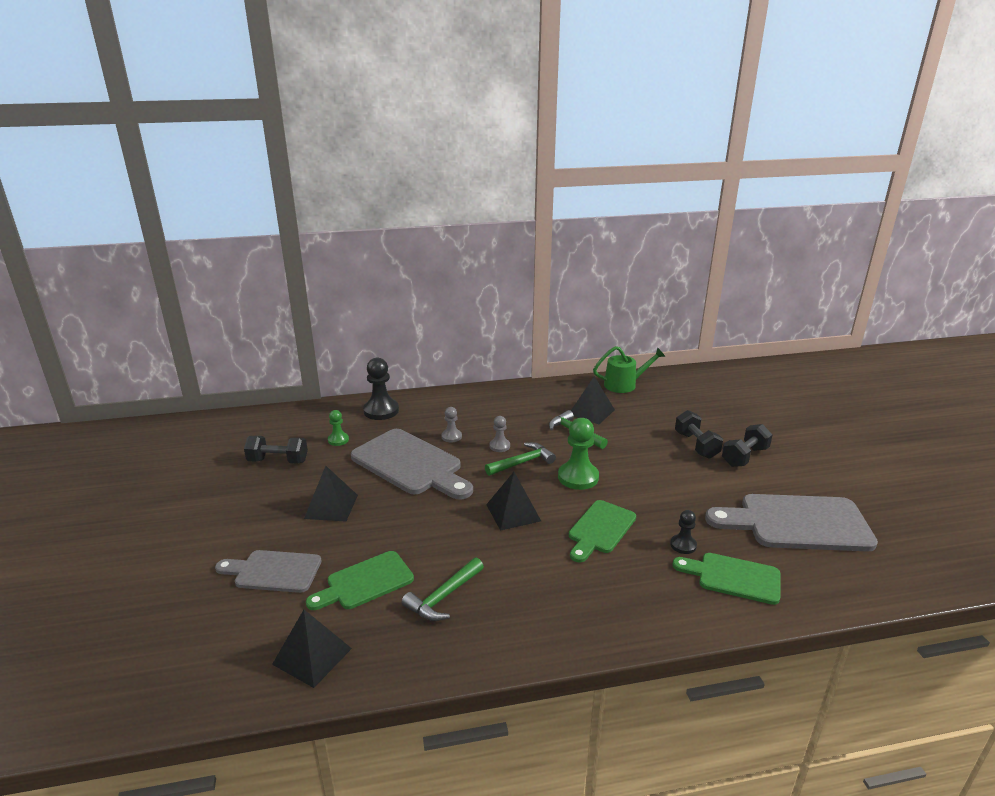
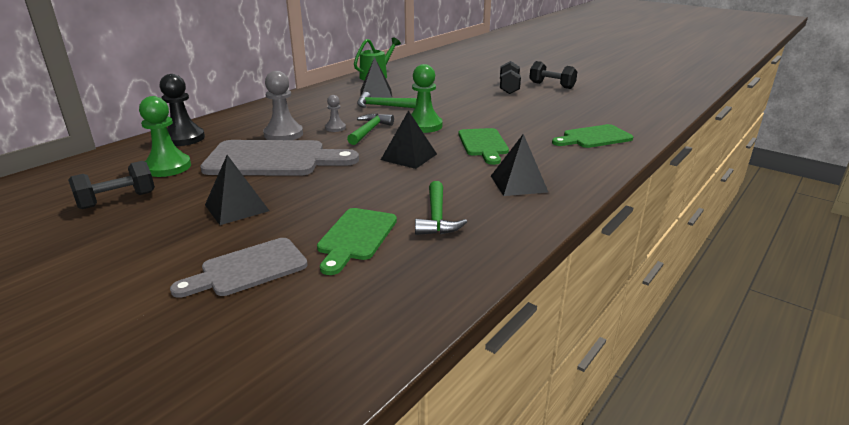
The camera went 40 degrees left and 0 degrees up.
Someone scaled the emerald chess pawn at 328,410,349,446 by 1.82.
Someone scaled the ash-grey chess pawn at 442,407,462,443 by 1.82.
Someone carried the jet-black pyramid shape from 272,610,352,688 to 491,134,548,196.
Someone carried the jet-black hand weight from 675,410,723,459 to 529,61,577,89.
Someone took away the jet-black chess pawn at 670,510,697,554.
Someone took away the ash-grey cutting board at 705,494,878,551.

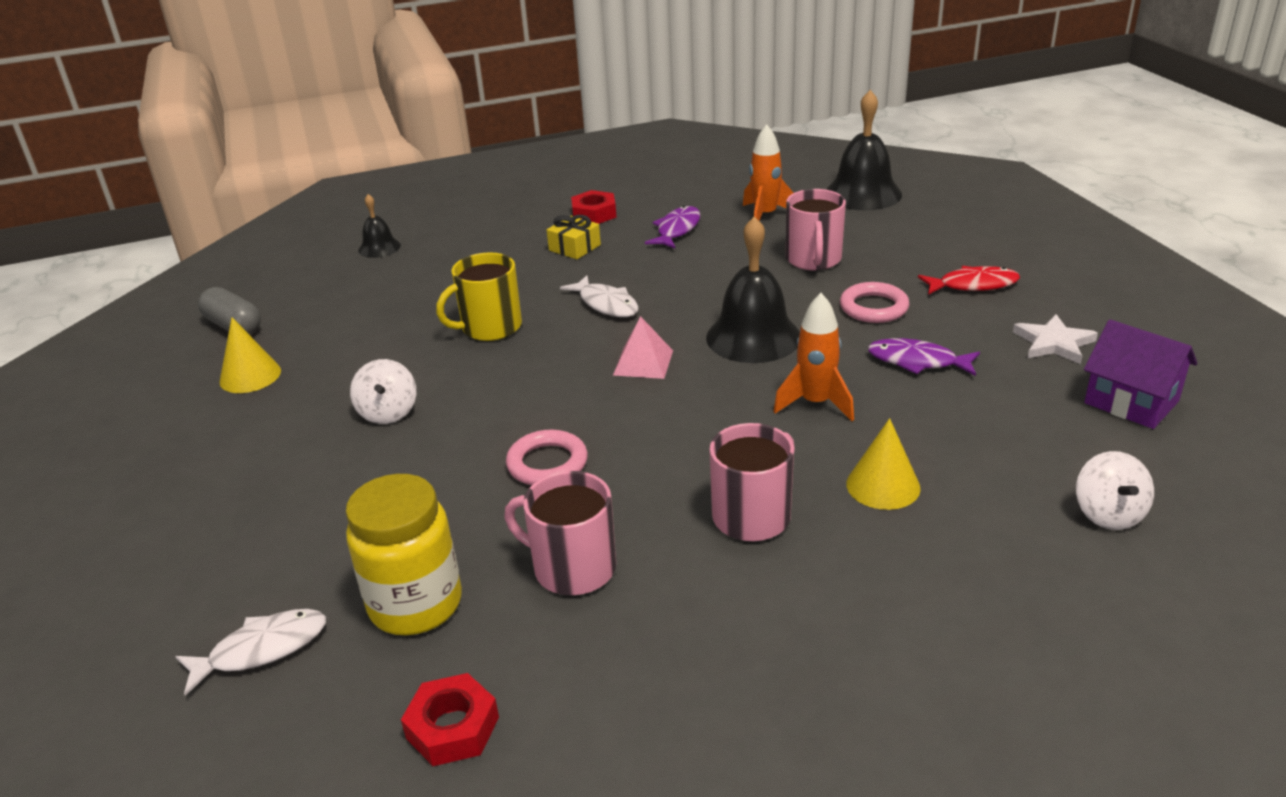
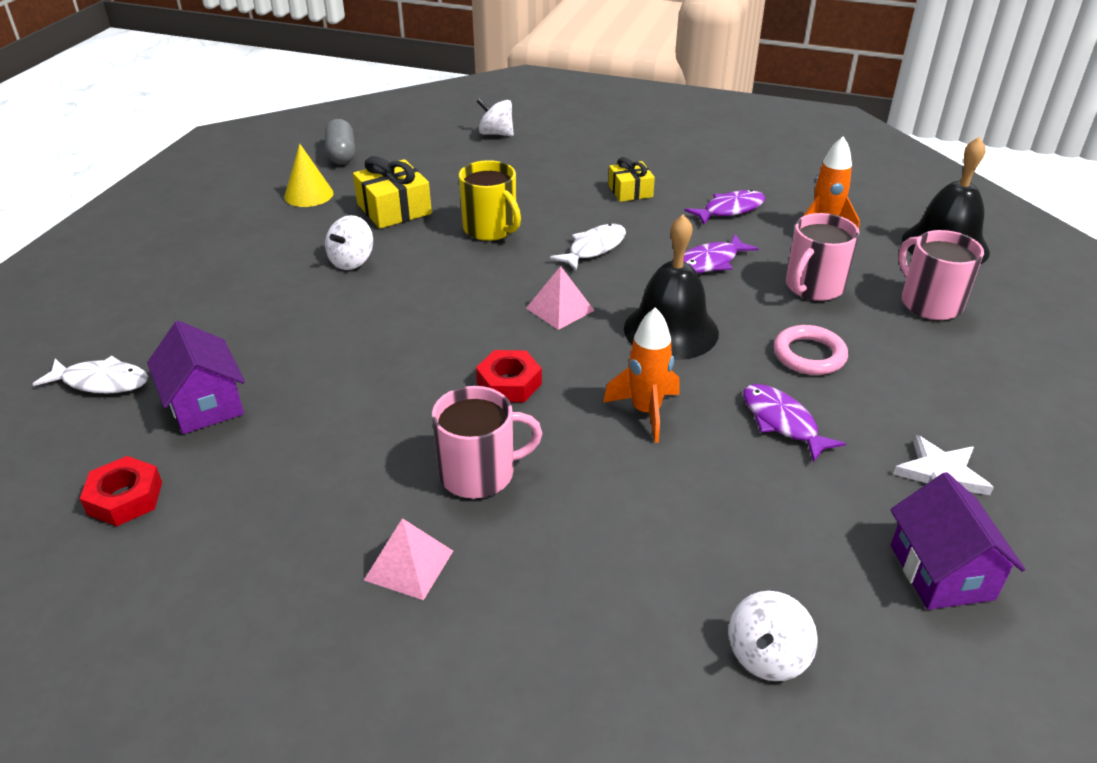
The camera went 35 degrees right and 5 degrees up.
Someone swapped the yellow jar at 346,474,462,635 for the violet toy house at 147,321,245,434.
Someone put down the yellow wrapped gift at 353,156,432,229.
Someone put down the rosy pyramid shape at 364,518,453,600.
Someone rotated the yellow tea mug at 436,252,522,341 by 135 degrees counterclockwise.
Someone swapped the jet-black bell at 358,194,401,258 for the snow-white spinning top at 476,98,514,136.
Someone carried the red hex nut from 571,190,616,224 to 476,350,542,402.
Someone rotated the snow-white fish figure at 560,275,639,317 by 135 degrees counterclockwise.
Someone put down the violet fish figure at 683,234,759,273.
Someone carried the rosy tea mug from 504,471,616,595 to 898,230,984,320.
Someone took away the rosy ring at 506,430,588,485.
Someone took away the yellow cone shape at 846,418,921,510.
Someone took away the red fish figure at 918,266,1020,295.

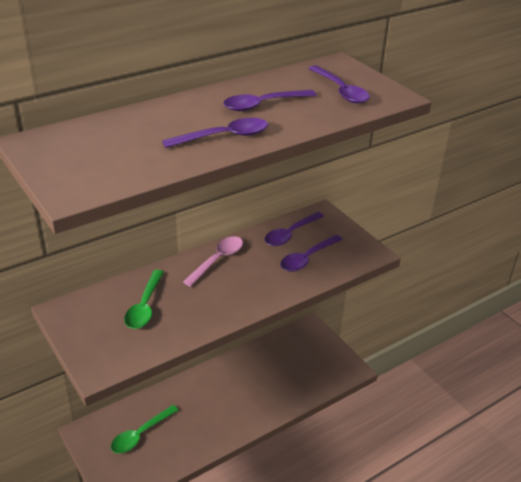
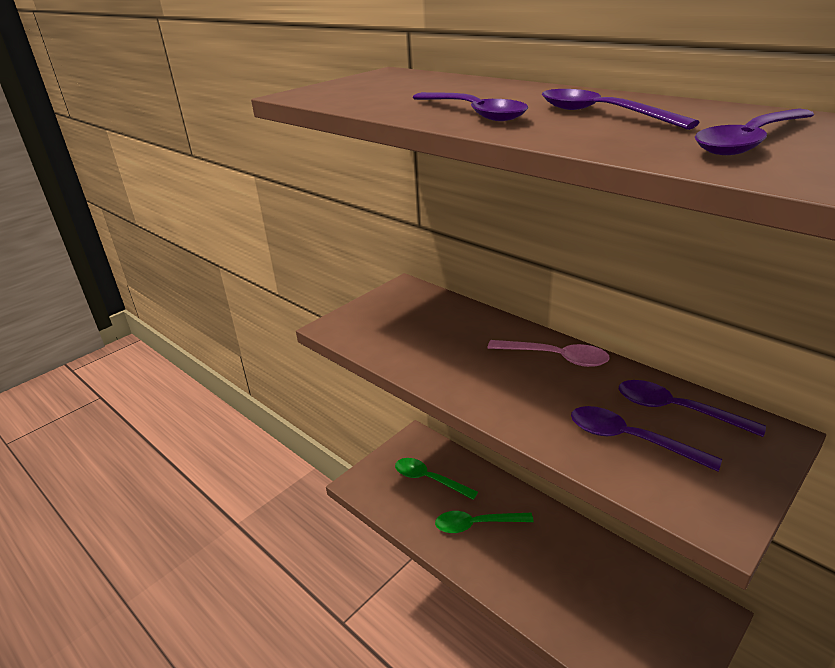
The camera went 80 degrees right and 5 degrees down.
Someone carried the emerald spoon from 124,270,164,329 to 435,511,534,533.

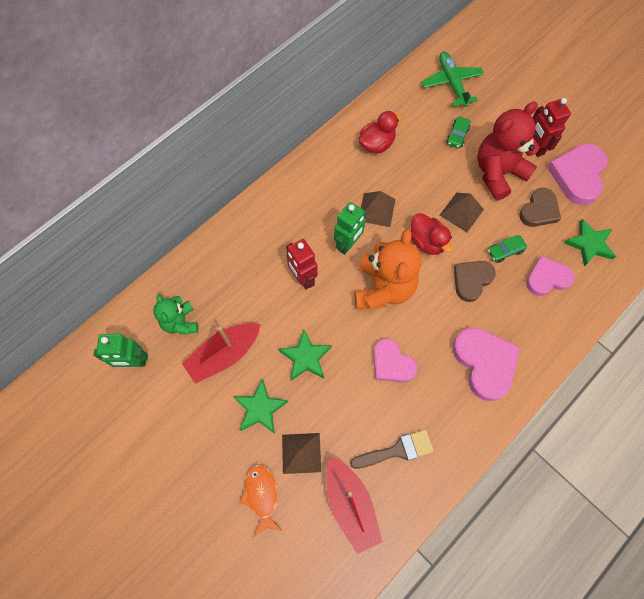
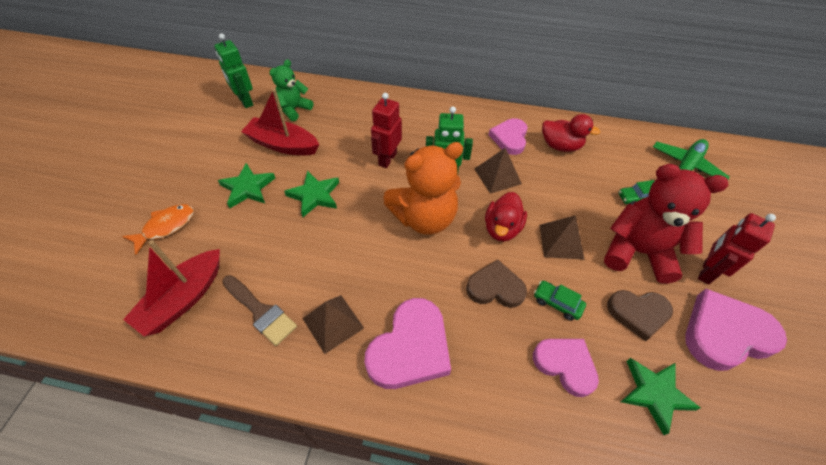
The camera went 55 degrees right and 15 degrees down.
Someone carried the dark brown pyramid shape from 282,433,321,474 to 303,295,364,354.
Someone carried the rosy heart from 373,338,417,382 to 489,118,528,155.

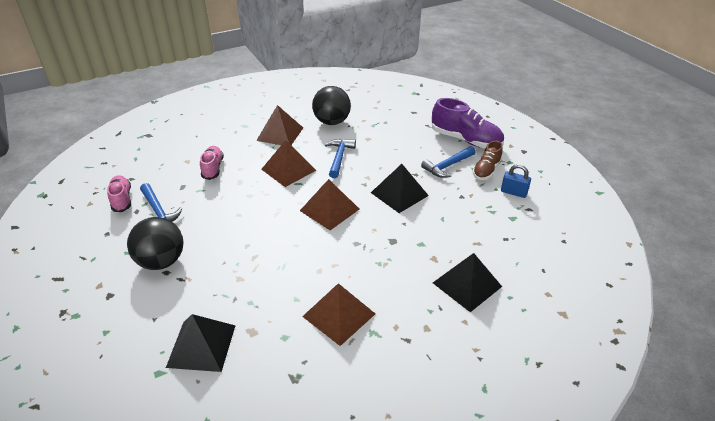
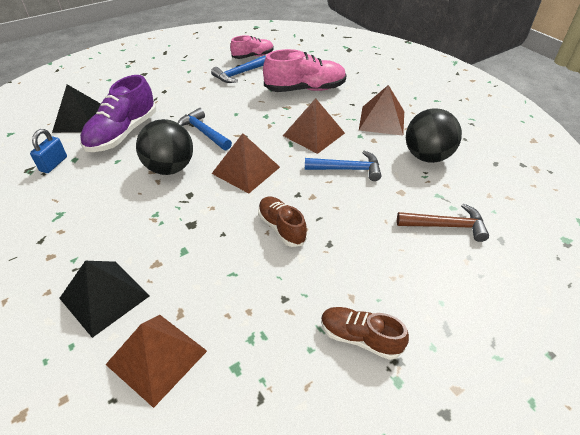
The camera went 85 degrees right and 5 degrees up.
Someone carried the royal blue lock from 501,164,531,198 to 30,129,67,173.
Someone carried the violet shoe from 432,98,504,148 to 80,75,157,152.
Someone carried the dark brown pyramid shape from 302,283,375,346 to 105,315,207,408.
Someone carried the jet-black sphere from 127,217,184,270 to 136,119,193,175.
Someone carried the royal blue carpenter's hammer from 421,146,476,178 to 177,108,232,150.
Someone swapped the jet-black pyramid shape at 371,164,429,213 for the dark brown shoe at 258,196,307,247.
Someone scaled the rosy shoe at 200,146,224,180 by 1.66.
Someone put down the dark brown carpenter's hammer at 397,204,489,242.

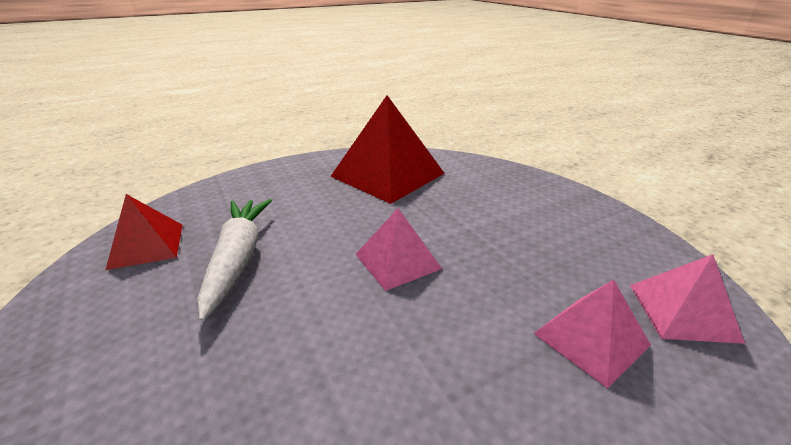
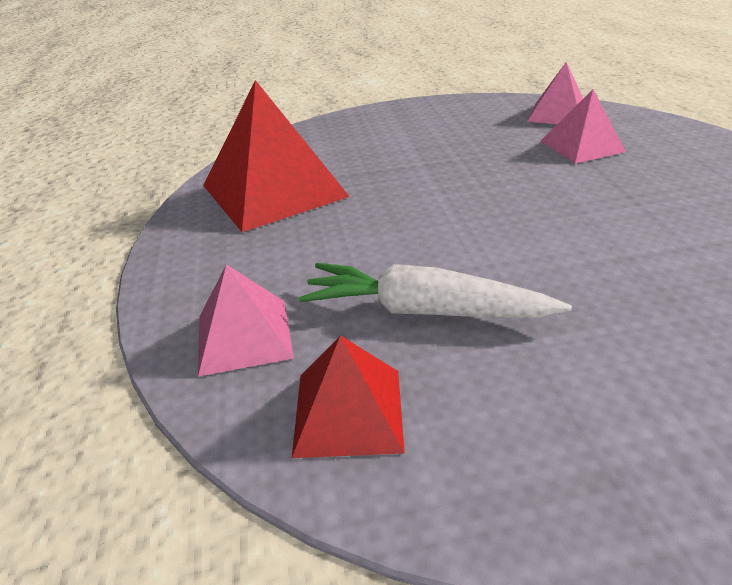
The camera went 70 degrees left and 5 degrees up.
Someone carried the rosy pyramid shape from 356,208,442,291 to 198,264,294,376.

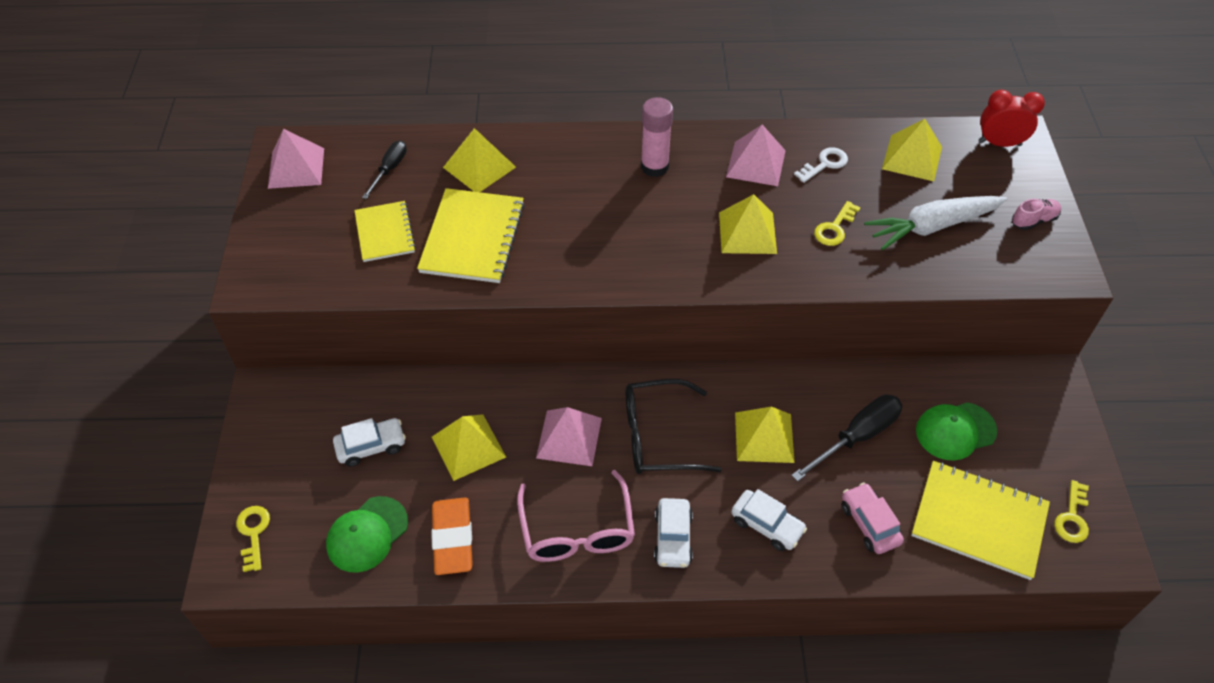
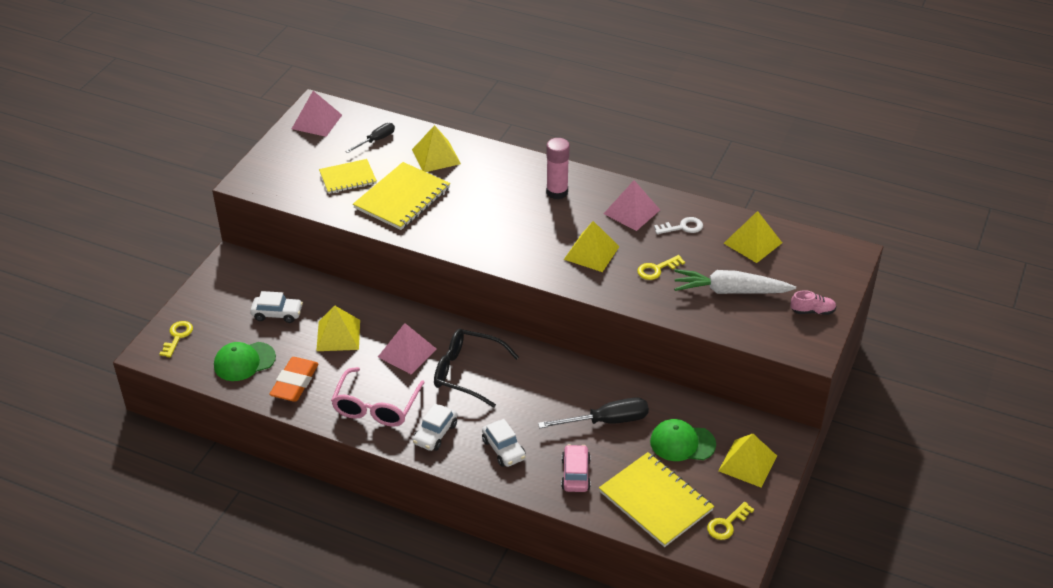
The camera went 25 degrees right and 10 degrees down.
Someone rotated the yellow exercise book at 354,201,416,262 by 60 degrees clockwise.
Someone carried the yellow pyramid shape from 735,407,795,463 to 718,434,777,488.
Someone took away the red bedside clock at 979,90,1045,147.

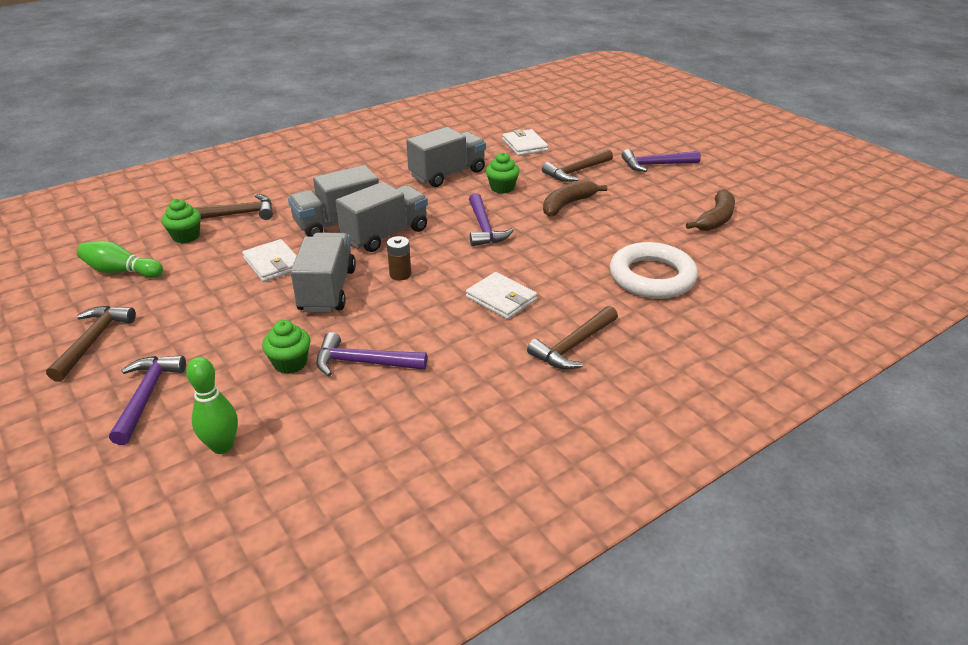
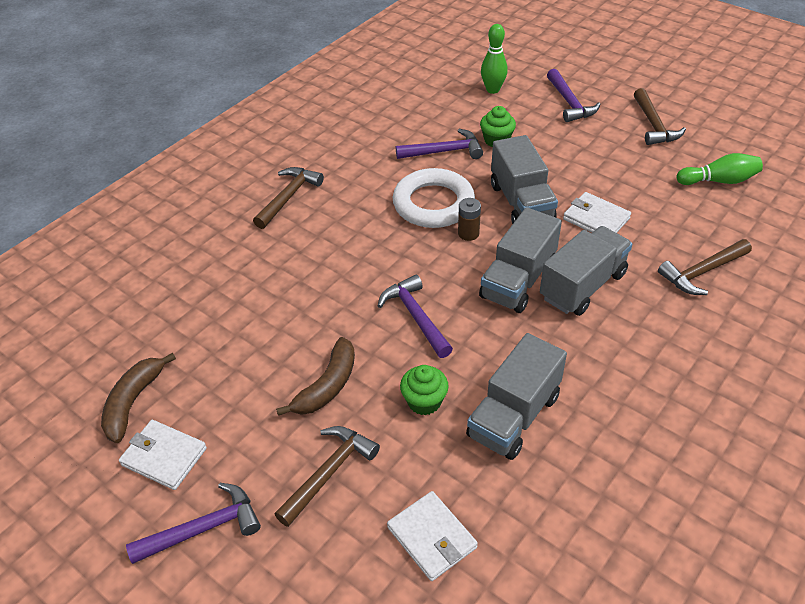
The camera went 165 degrees right and 10 degrees up.
Someone carried the snow-white card wallet from 466,272,537,319 to 119,420,207,490.
Someone carried the snow-white ring from 610,242,698,299 to 393,168,475,228.
Someone took away the emerald muffin at 162,199,201,243.

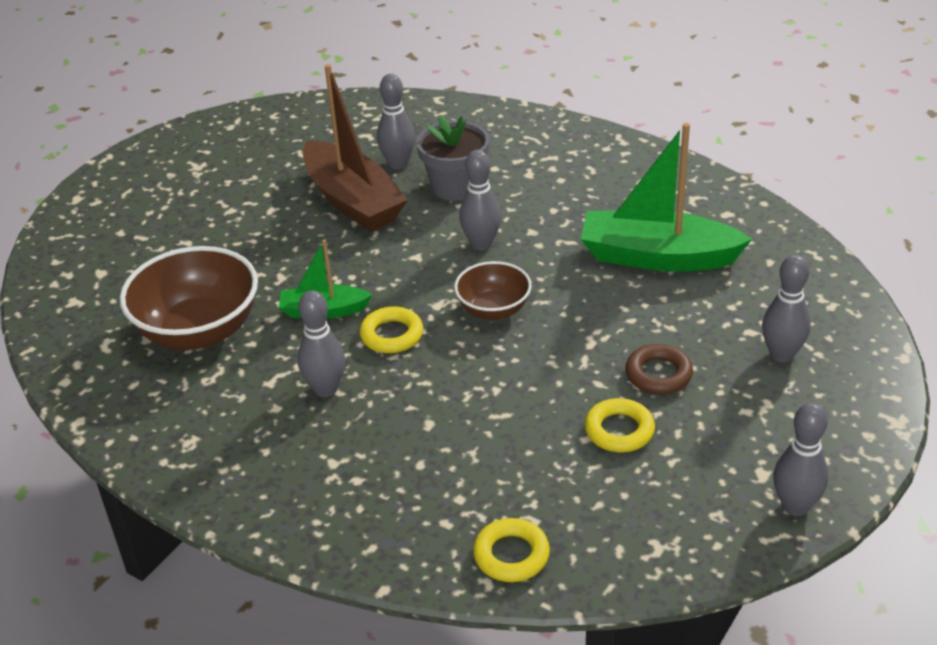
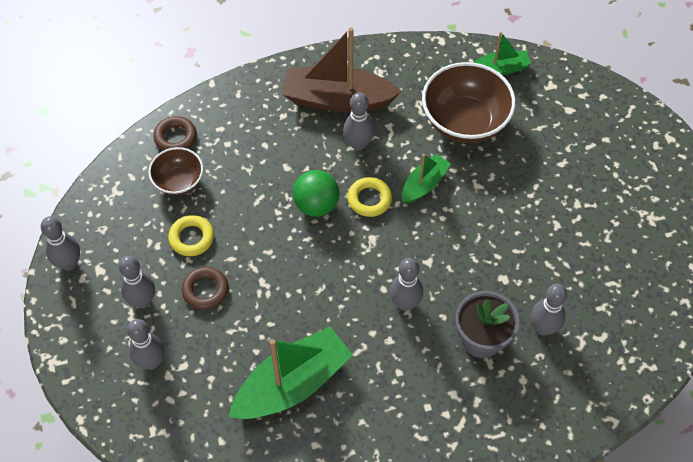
The camera went 130 degrees right and 20 degrees up.
Someone put down the ash-grey skittle at 119,256,155,309.
Someone carried the dark brown deep dish from 454,261,532,320 to 149,147,203,196.
Someone repainted the yellow ring at 473,518,550,582, which became the dark brown ring at 153,116,197,151.
Someone carried the dark brown boat from 303,64,408,231 to 283,27,401,113.
Someone put down the emerald sphere at 293,170,340,217.
Someone put down the emerald boat at 473,32,531,75.

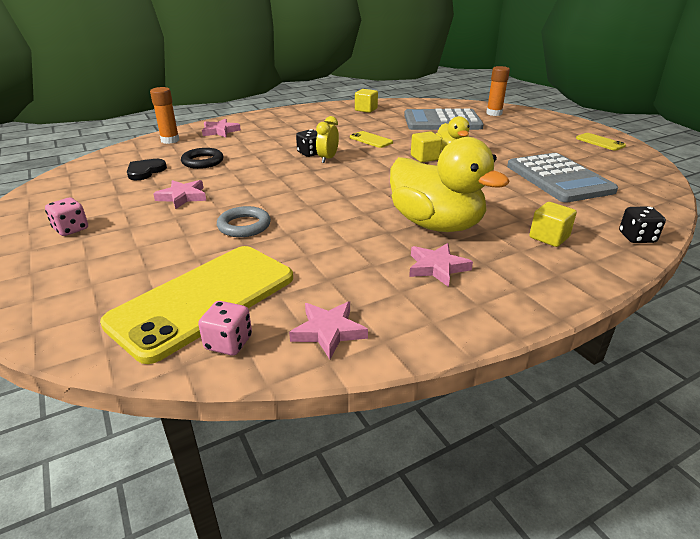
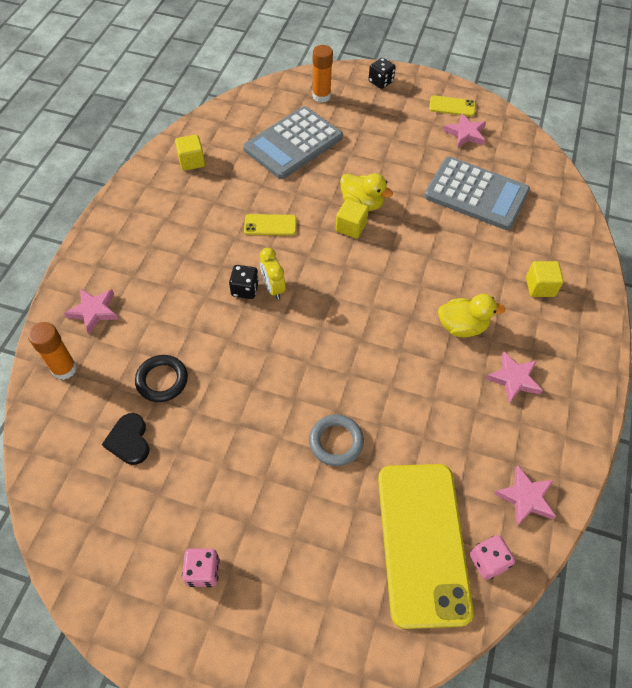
The camera went 45 degrees left and 25 degrees up.
Someone carried the jet-black dice from 619,206,666,243 to 369,58,396,89.
Someone scaled the yellow rubber duck at 390,137,509,232 by 0.55.
Someone carried the rosy five-pointed star from 153,180,206,209 to 443,113,486,147.

